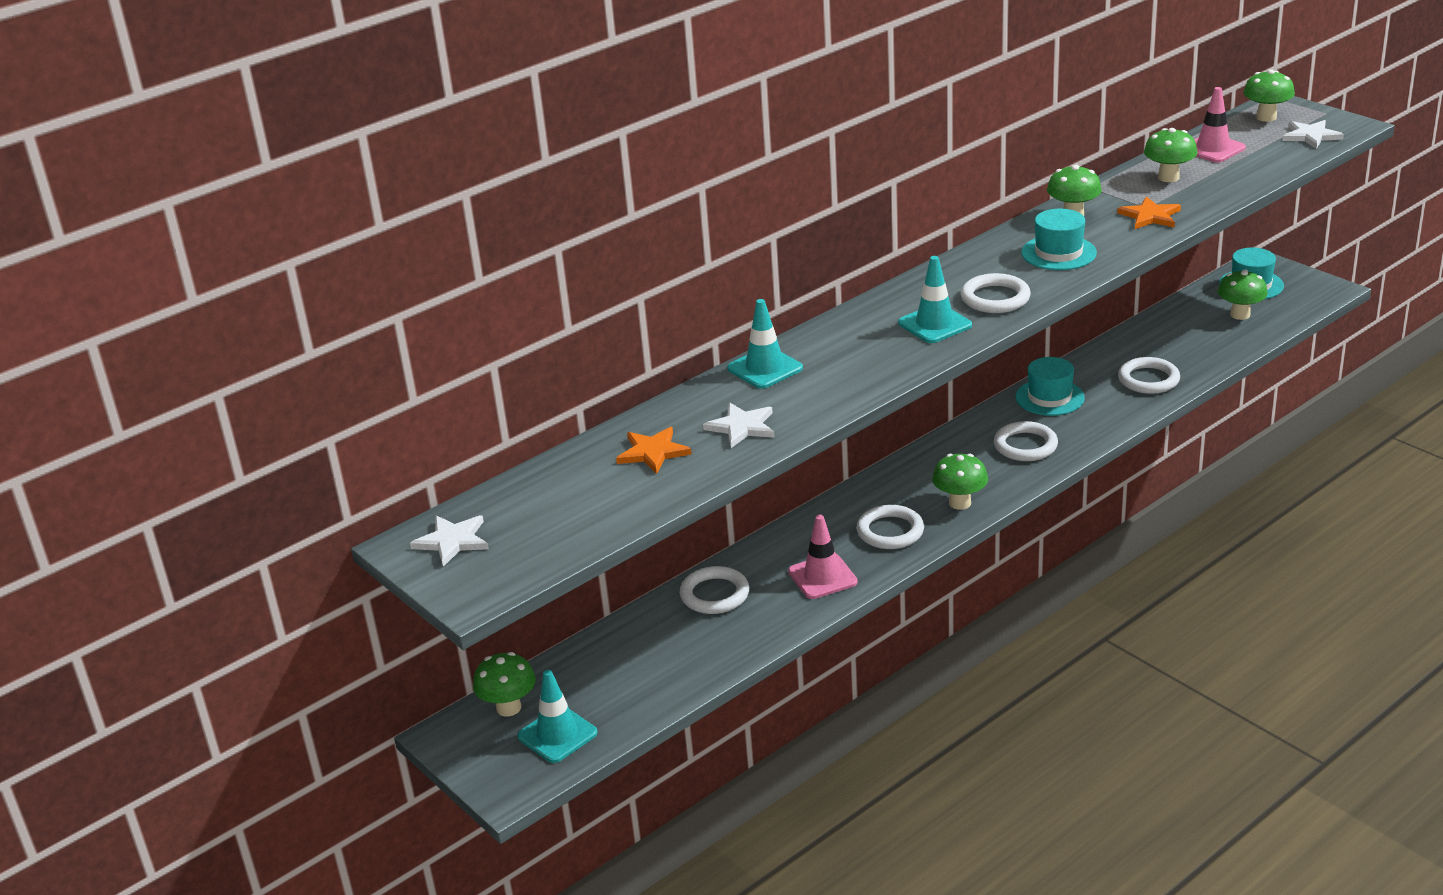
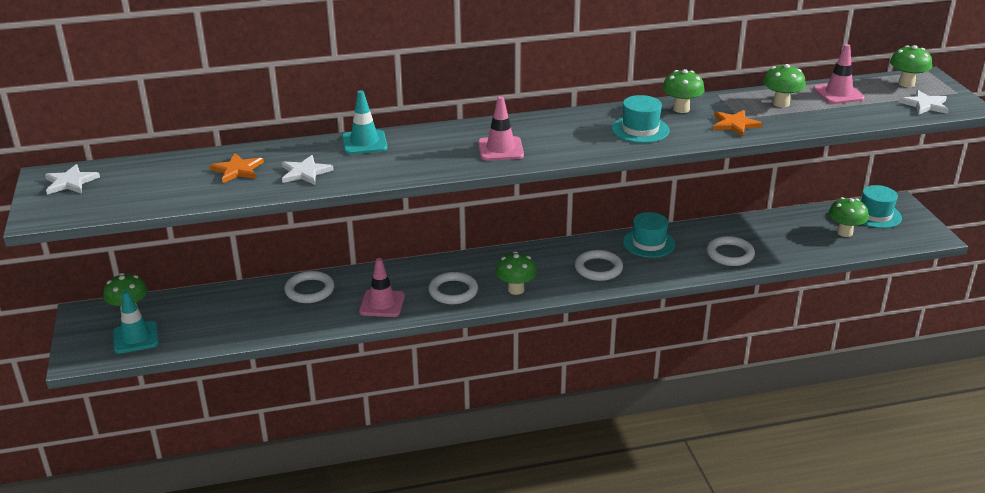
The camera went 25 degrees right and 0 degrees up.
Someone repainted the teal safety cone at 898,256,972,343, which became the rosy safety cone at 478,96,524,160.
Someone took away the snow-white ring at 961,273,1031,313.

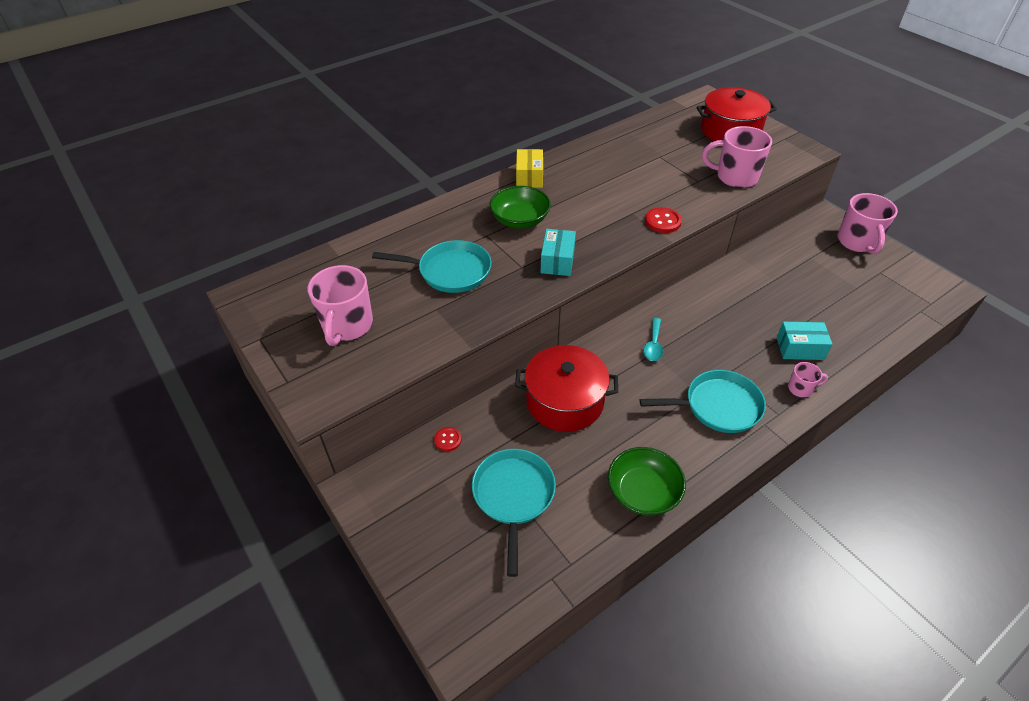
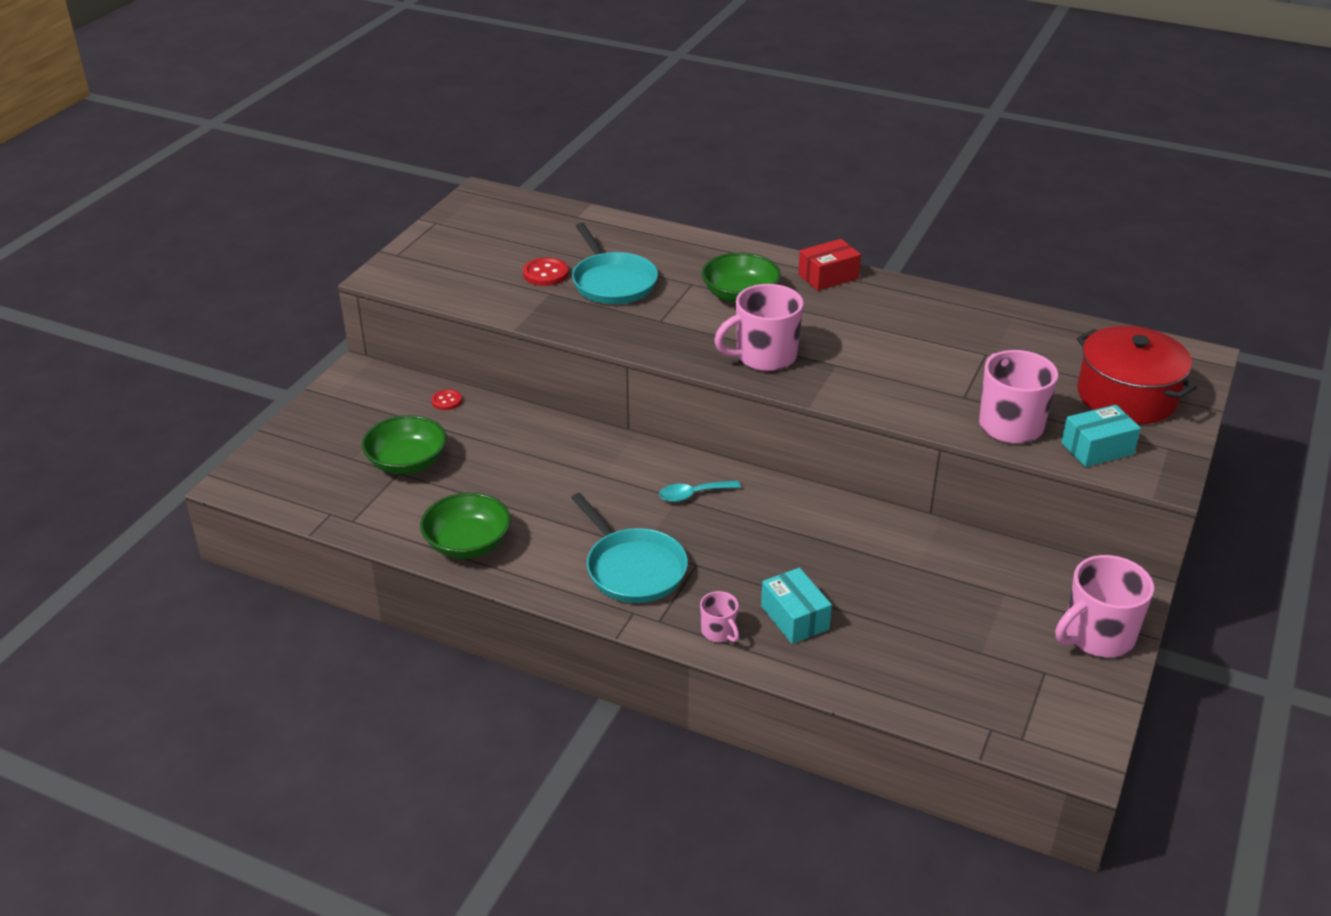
The camera went 60 degrees right and 10 degrees down.
Someone swapped the teal pan at 472,449,556,577 for the emerald deep dish at 362,415,447,474.
Someone carried the red button from 645,207,682,233 to 523,257,569,286.
Someone carried the rosy tea mug from 307,265,373,346 to 714,284,804,371.
Someone repainted the yellow box at 516,149,543,188, which became the red box at 798,239,861,291.
Someone carried the teal box from 541,229,576,276 to 1061,405,1141,467.
Someone took away the red stockpot at 515,345,618,432.

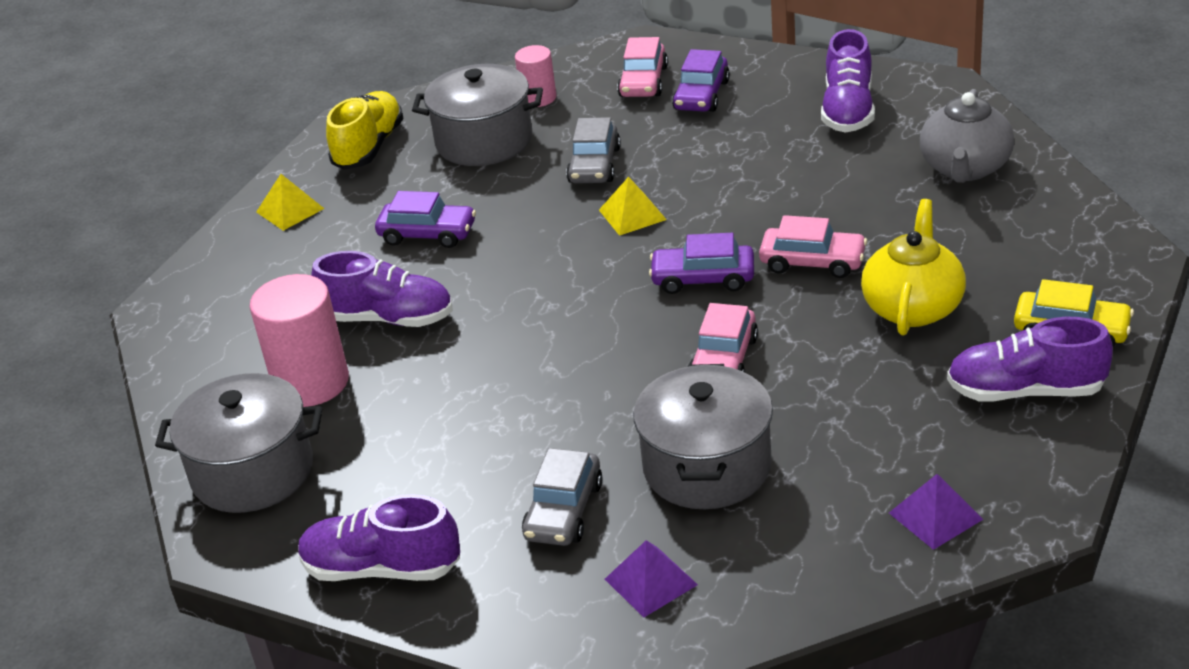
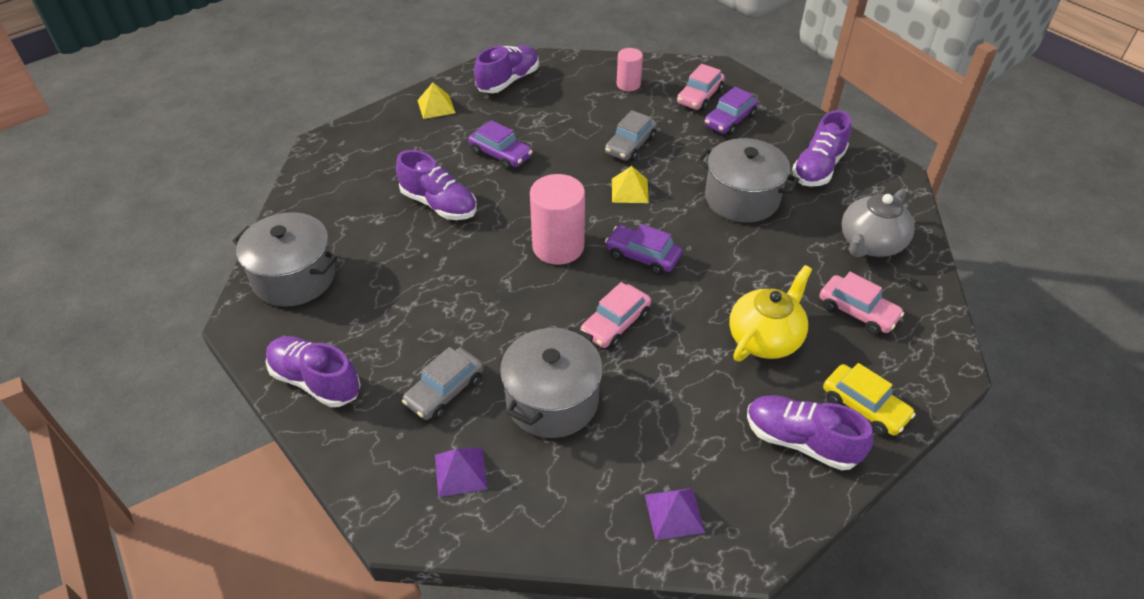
The camera went 20 degrees right and 10 degrees up.
Someone repainted the yellow shoe at 326,91,404,170, which became the violet shoe at 474,46,539,93.
Someone carried the rosy solid cylinder from 250,274,349,407 to 530,174,585,265.
Someone carried the ash-grey stockpot from 412,64,543,166 to 697,138,799,223.
Someone carried the rosy car from 759,215,867,278 to 819,272,904,335.

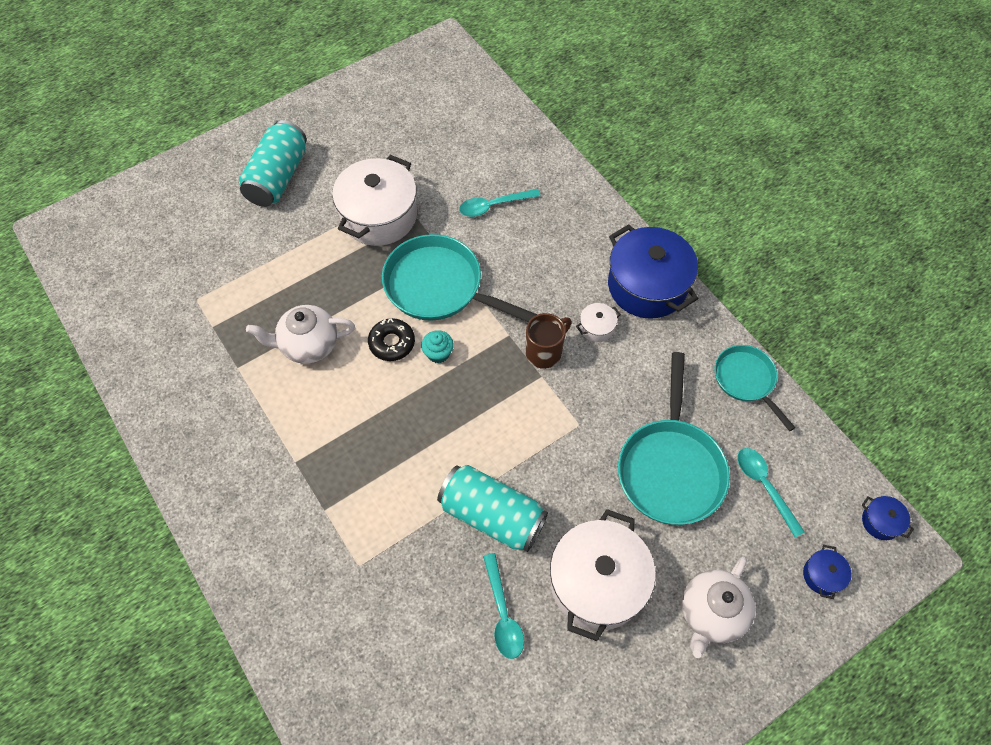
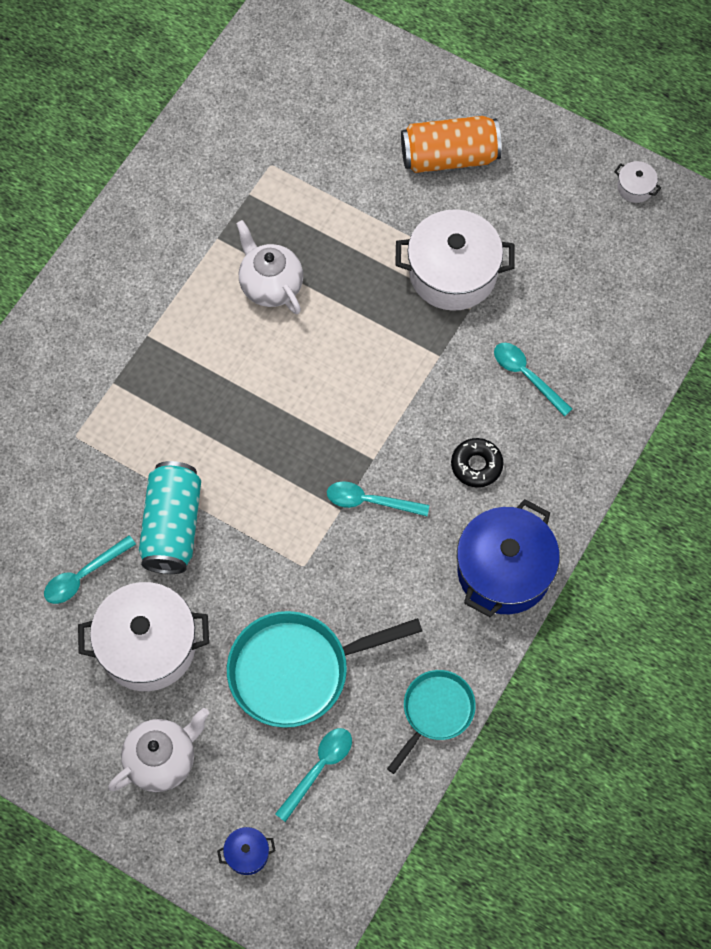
The camera went 65 degrees right and 5 degrees up.
Someone rotated the snow-white teapot at 682,557,755,658 by 135 degrees clockwise.
Someone swapped the dark brown tea mug at 526,313,571,369 for the teal spoon at 327,481,429,516.
Someone repainted the teal tin at 239,120,307,207, which became the orange-coloured tin at 401,116,502,173.
Someone carried the jet-black glazed donut from 368,318,415,361 to 451,438,503,488.
Someone carried the snow-white stockpot from 576,303,621,342 to 614,161,661,203.
Someone took away the teal pan at 382,234,538,322.
Someone took away the teal muffin at 421,330,454,363.
Someone took away the royal blue stockpot at 862,496,914,540.

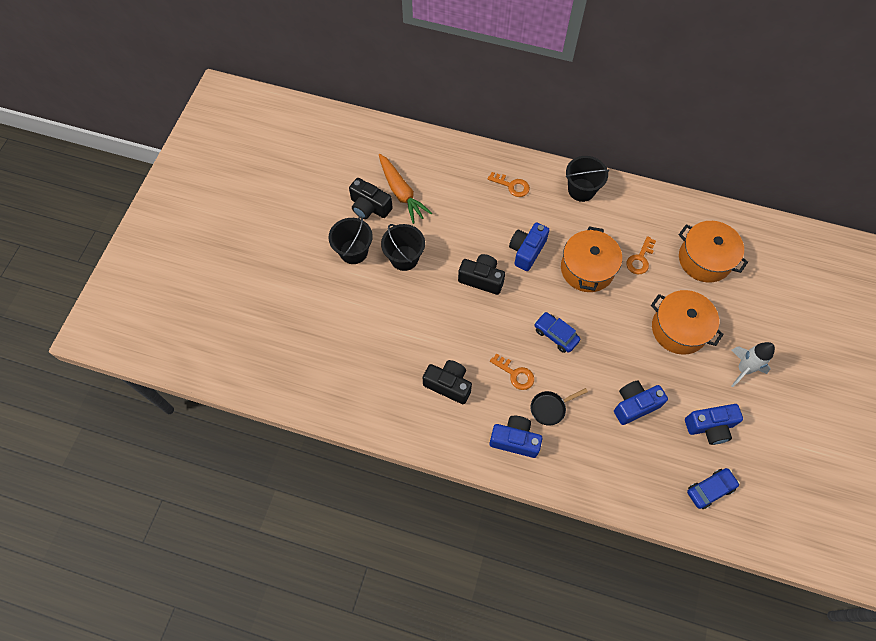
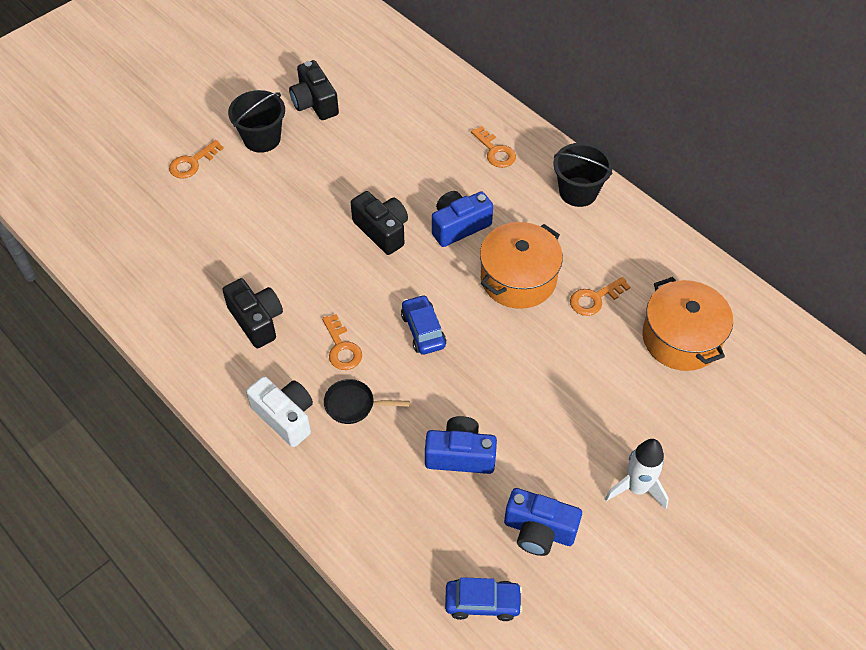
The camera went 30 degrees right and 10 degrees down.
Someone put down the orange-coloured door key at 169,140,224,179.
Someone repainted the royal blue photo camera at 489,416,542,458, which became the snow-white photo camera at 246,376,313,447.
Someone took away the orange-coloured carrot at 379,154,432,224.
Someone took away the jet-black sand bucket at 381,224,425,271.
Someone took away the orange-coloured stockpot at 651,290,724,355.

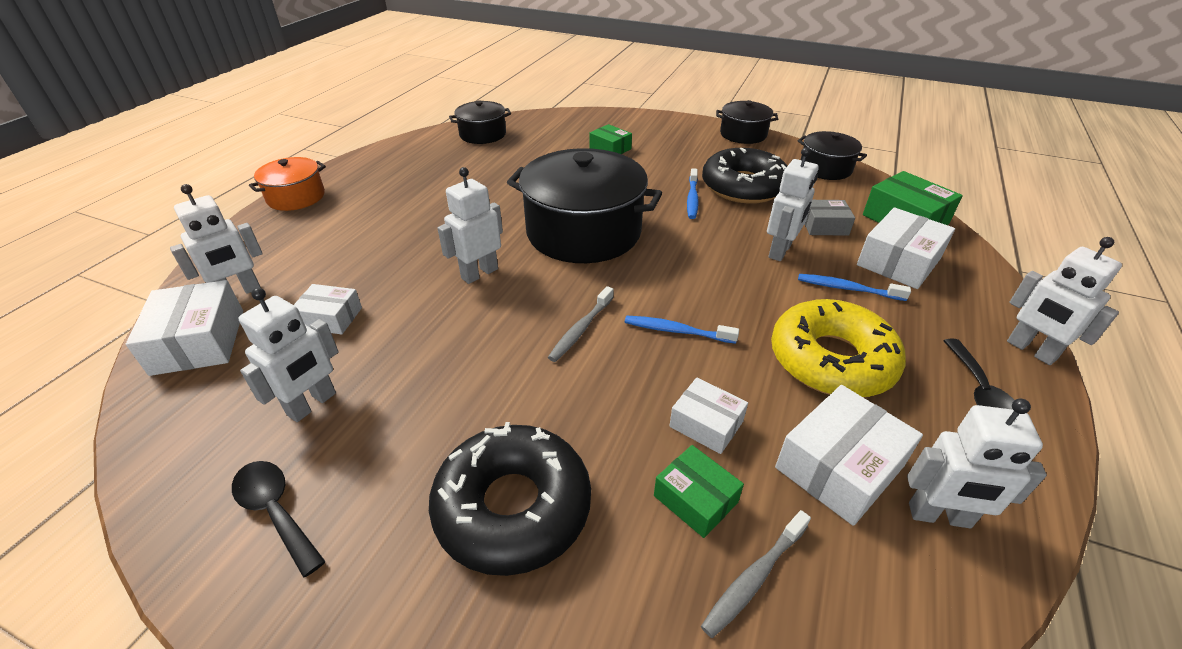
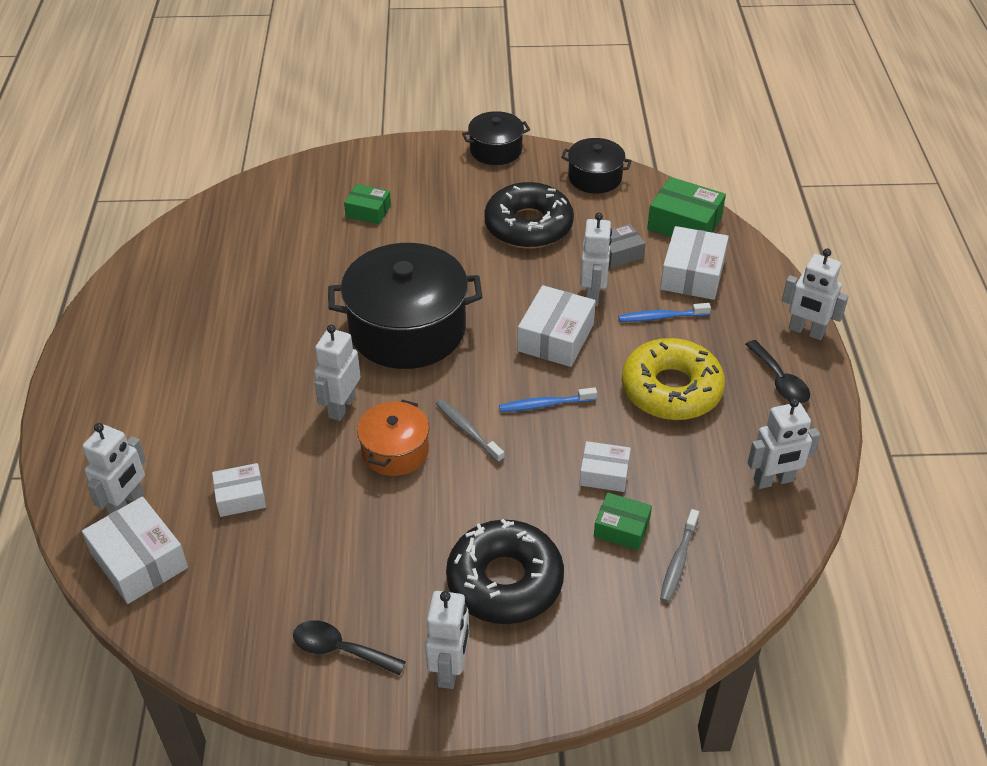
The camera went 25 degrees left and 5 degrees up.
Someone carried the orange-coloured stockpot from 249,157,326,211 to 357,399,429,476.
Someone carried the snow-white robot from 238,288,338,422 to 425,591,469,689.
Someone rotated the ash-grey toothbrush at 548,286,614,362 by 135 degrees clockwise.
Someone carried the snow-white box from 775,385,923,526 to 517,285,596,367.
Someone took away the jet-black stockpot at 449,101,511,144.
Someone took away the royal blue toothbrush at 687,168,699,219.

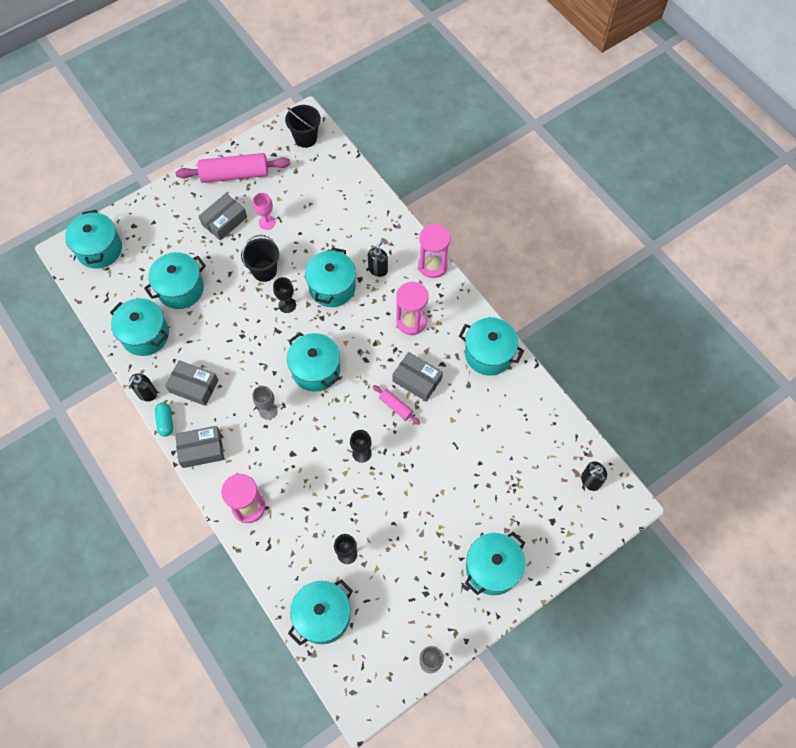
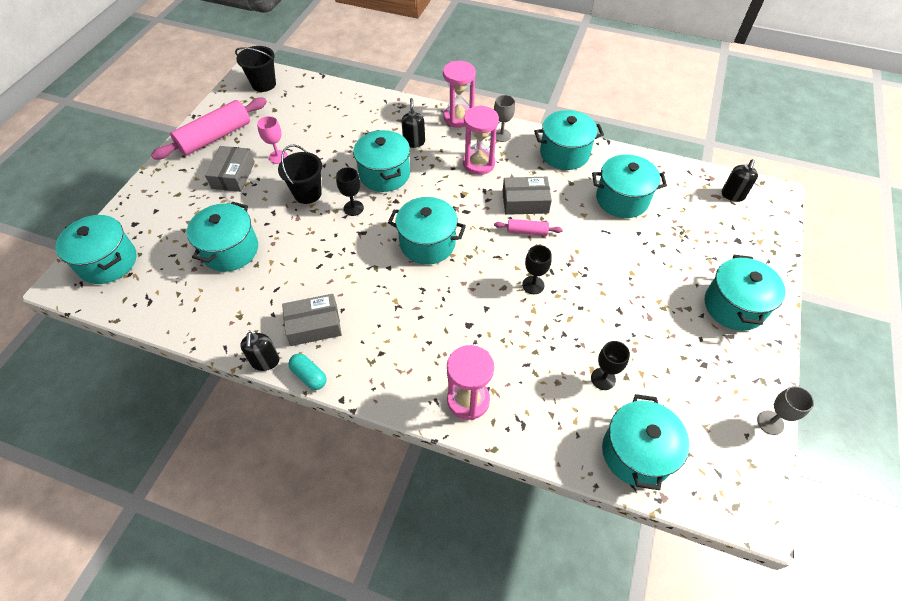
The camera went 35 degrees left and 10 degrees down.
Someone carried the ash-grey wine glass from 252,386,278,420 to 494,95,515,142.
Someone carried the teal stockpot from 110,298,169,356 to 592,154,667,218.
Someone took away the ash-grey box at 175,426,224,468.

